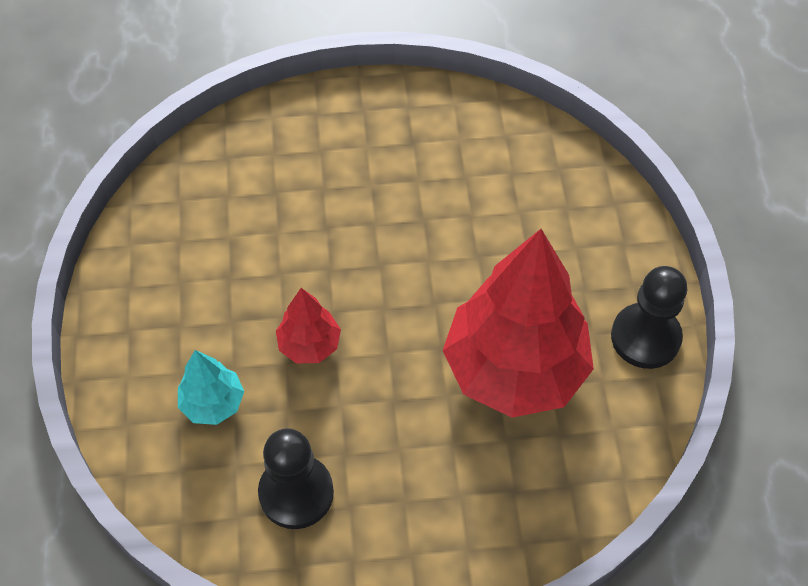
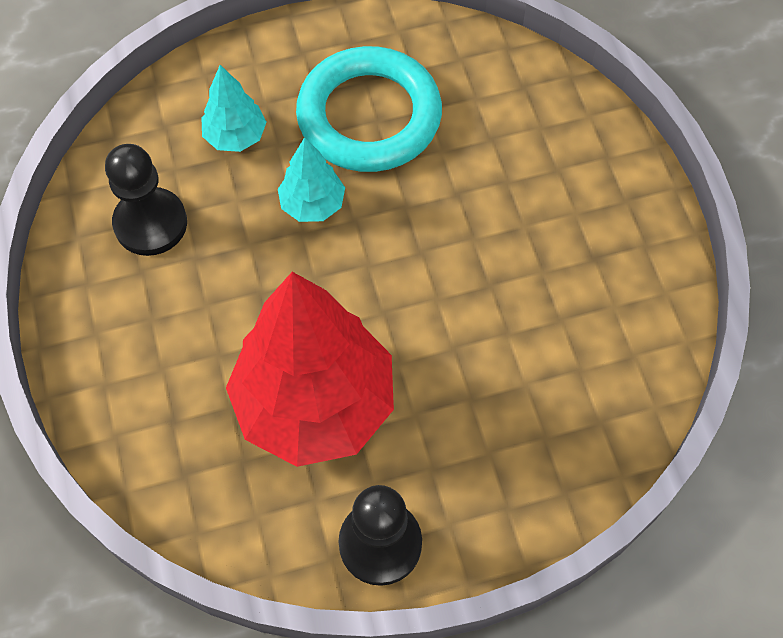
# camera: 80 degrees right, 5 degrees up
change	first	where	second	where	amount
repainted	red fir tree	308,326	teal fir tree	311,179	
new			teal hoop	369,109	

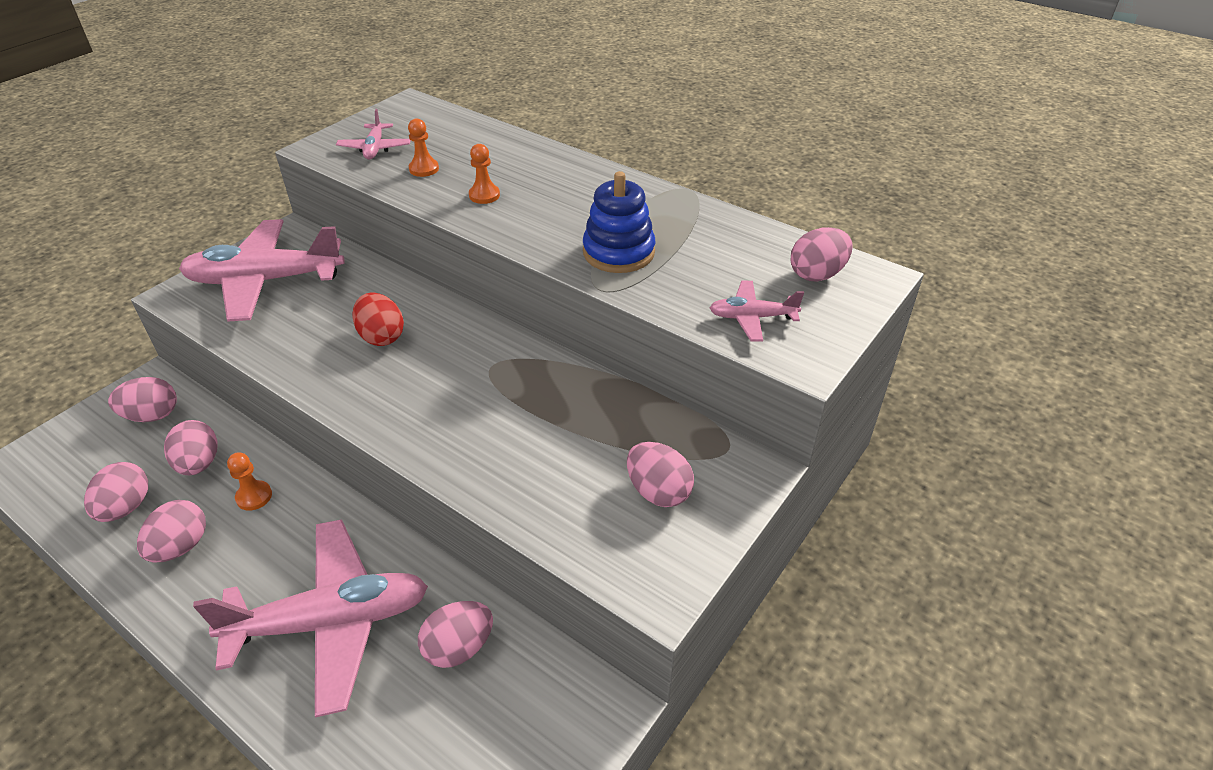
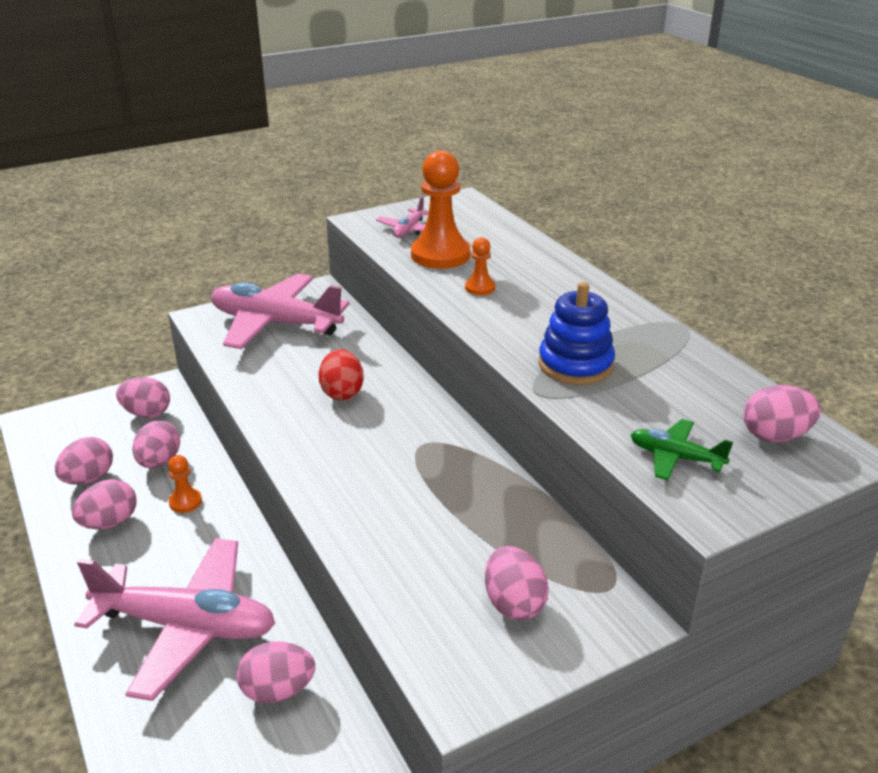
# camera: 25 degrees right, 10 degrees down
change	first	where	second	where	amount
scaled	orange-coloured chess pawn	423,147		440,209	x2.10
repainted	pink aeroplane	757,311	green aeroplane	682,449	

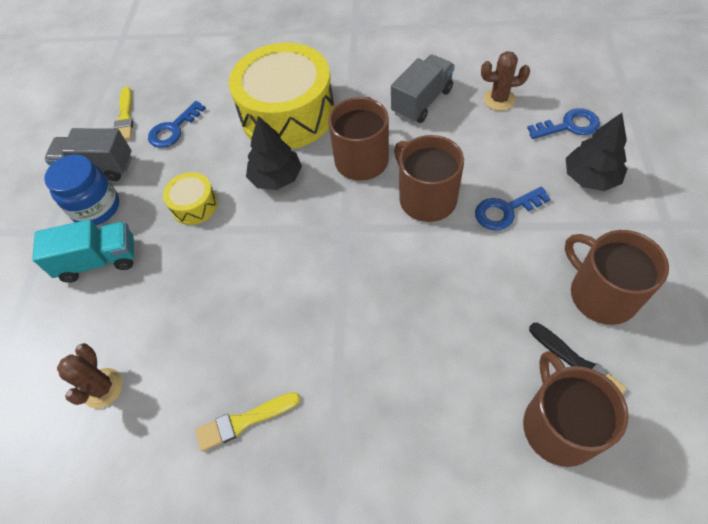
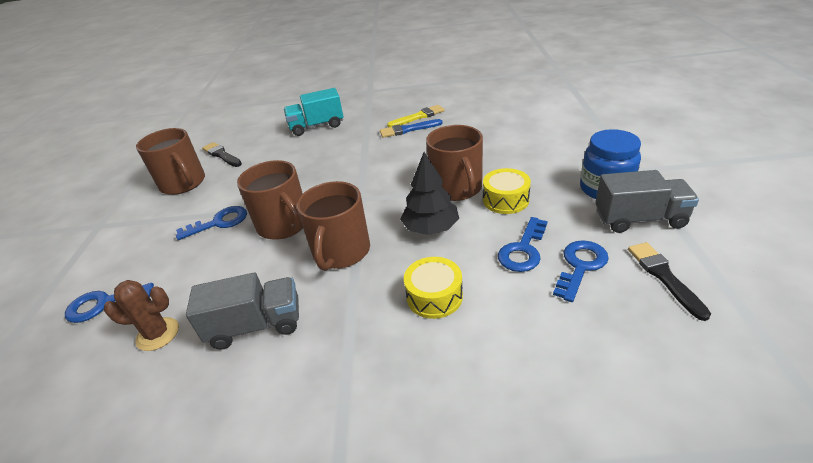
# camera: 175 degrees right, 20 degrees down
change	first	where	second	where	amount
scaled	yellow toy drum	281,96		433,288	x0.45
rotated	grey truck	423,89		242,311	135 degrees counterclockwise
repainted	yellow brush	123,113	ebony brush	669,281	
gone	ebony fir tree	596,152			
shifted	teal truck	83,251		314,112	
gone	dark brown saguaro cactus	90,376			
shifted	dark brown coffee mug	576,409		454,163	
new			blue brush	411,128	
new			blue door key	523,244	

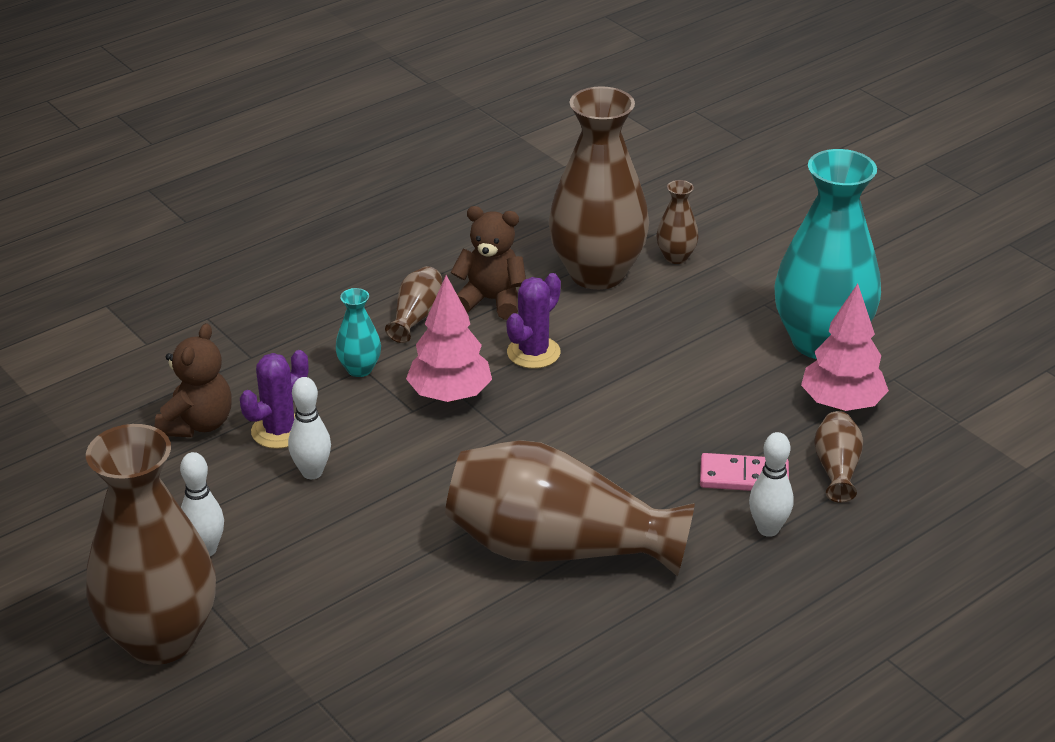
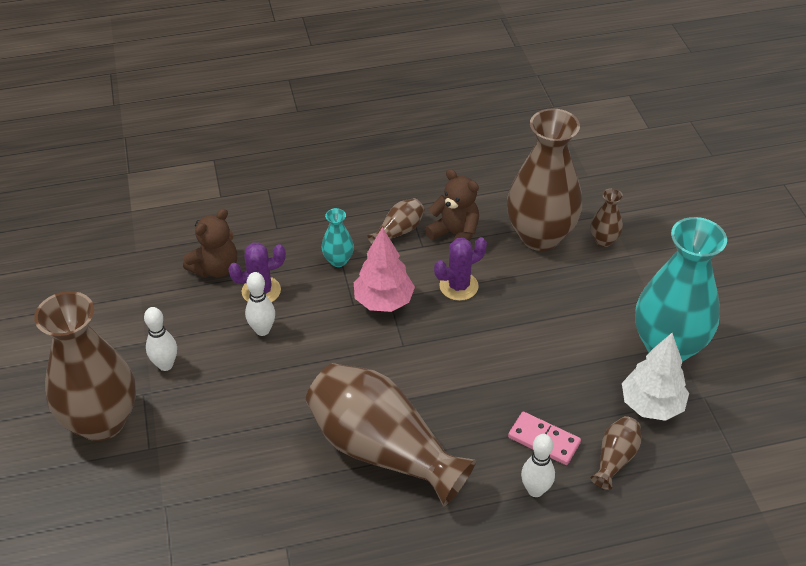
# camera: 25 degrees right, 10 degrees up
change	first	where	second	where	amount
repainted	pink fir tree	845,347	white fir tree	655,377	

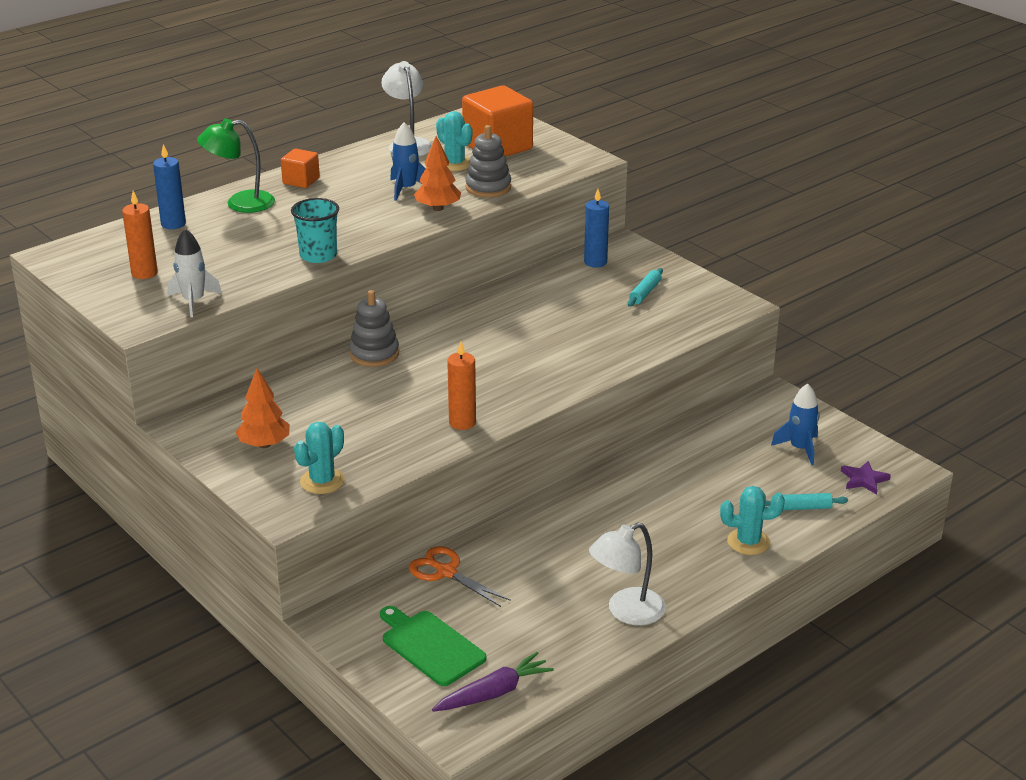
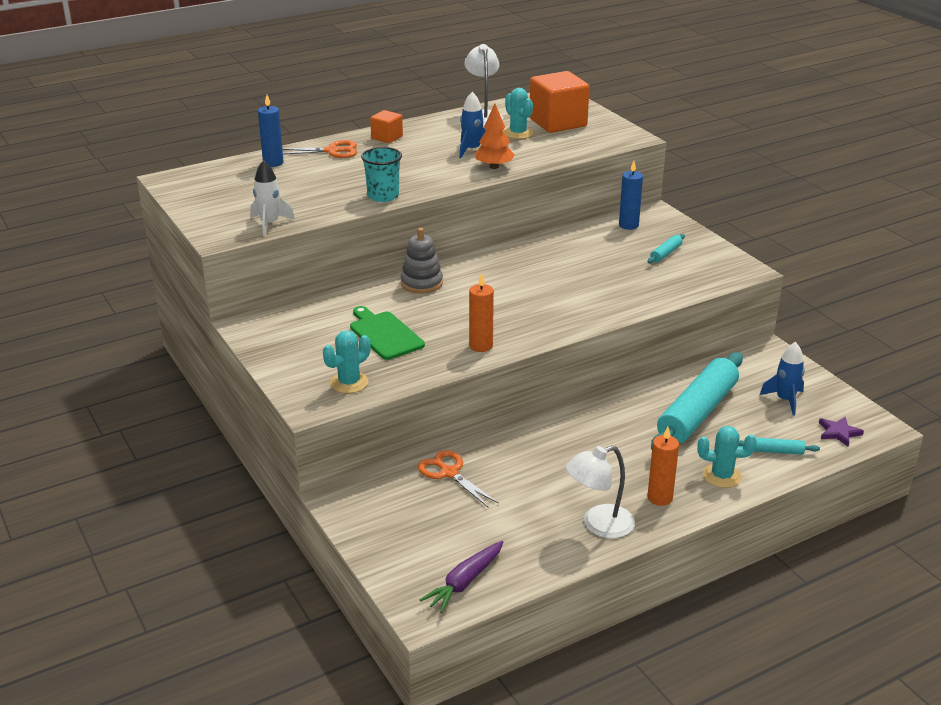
# camera: 10 degrees right, 0 degrees up
change	first	where	second	where	amount
swapped	green lamp	236,165	orange-coloured scissors	319,149	
gone	grey stacking toy	488,161			
shifted	orange-coloured pillar candle	140,235		663,466	
gone	orange-coloured fir tree	262,408			
shifted	green cutting board	433,646		387,333	
rotated	royal purple carrot	493,682		461,577	150 degrees clockwise
new			teal pastry roller	697,401	

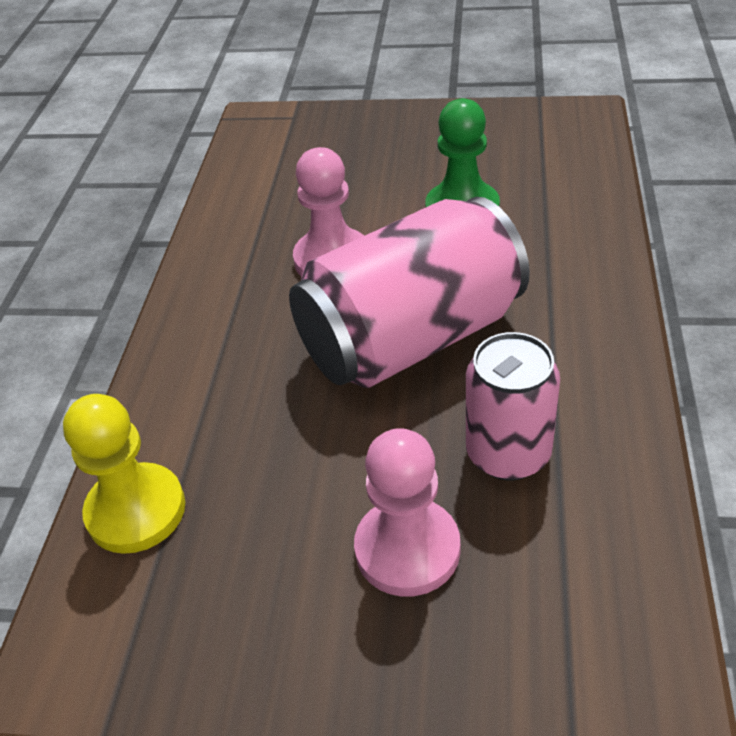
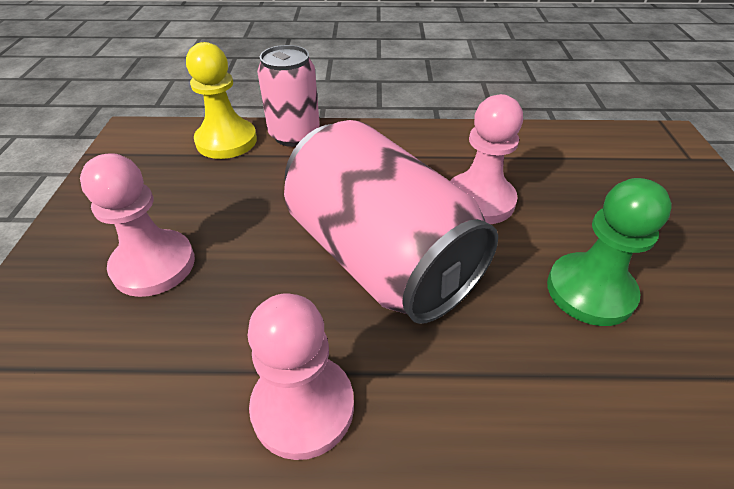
# camera: 80 degrees right, 0 degrees up
change	first	where	second	where	amount
shifted	pink can	513,406		288,96	
new			pink chess pawn	301,376	

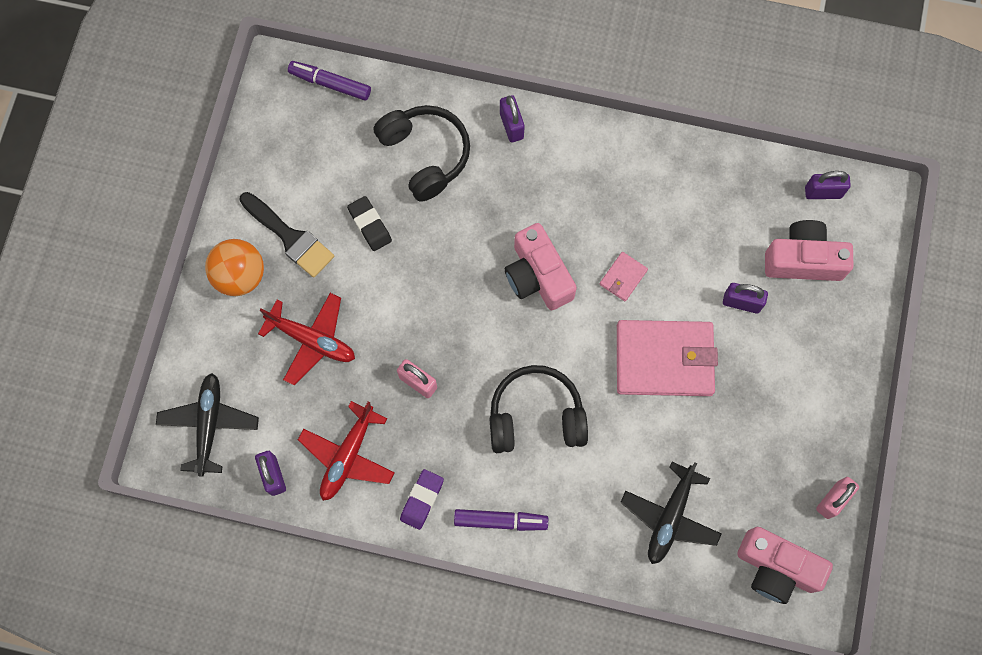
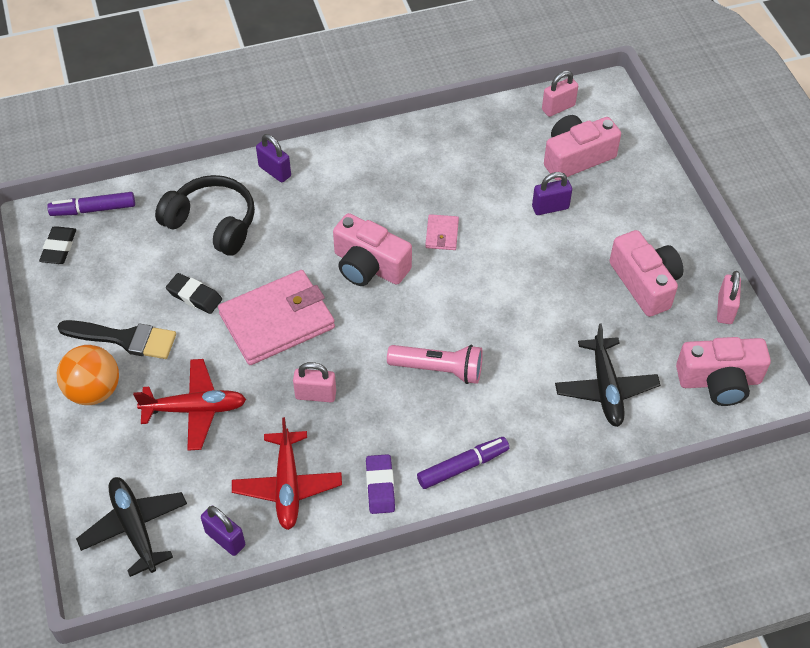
# camera: 30 degrees left, 20 degrees down
change	first	where	second	where	amount
repainted	royal purple small lock	828,185	pink small lock	560,93	
shifted	pink wallet	667,358		276,317	
swapped	ebony headphones	539,409	pink pocket torch	435,364	
new			ebony eraser	57,245	
new			pink photo camera	646,273	

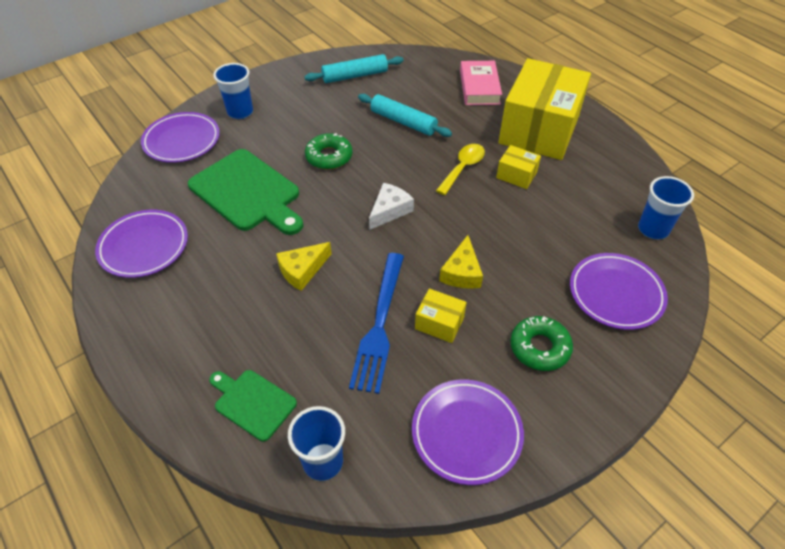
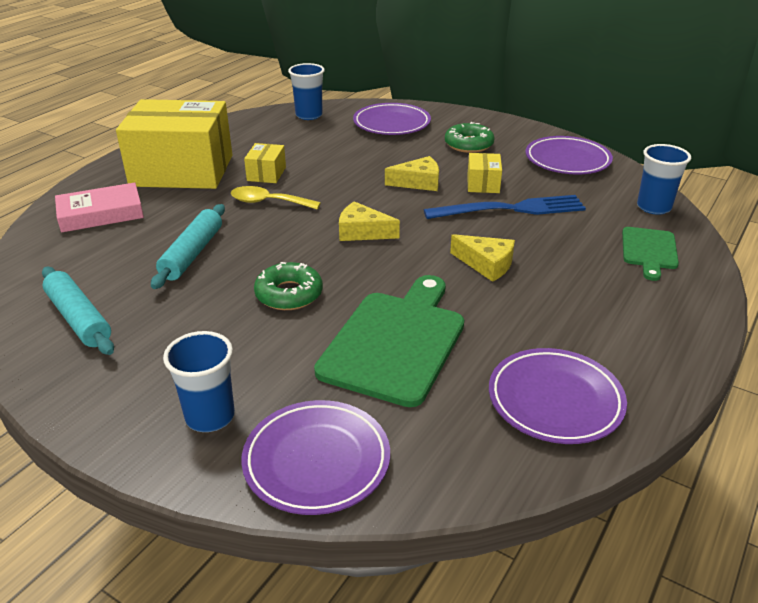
# camera: 110 degrees left, 15 degrees down
change	first	where	second	where	amount
repainted	white cheese wedge	391,206	yellow cheese wedge	369,221	

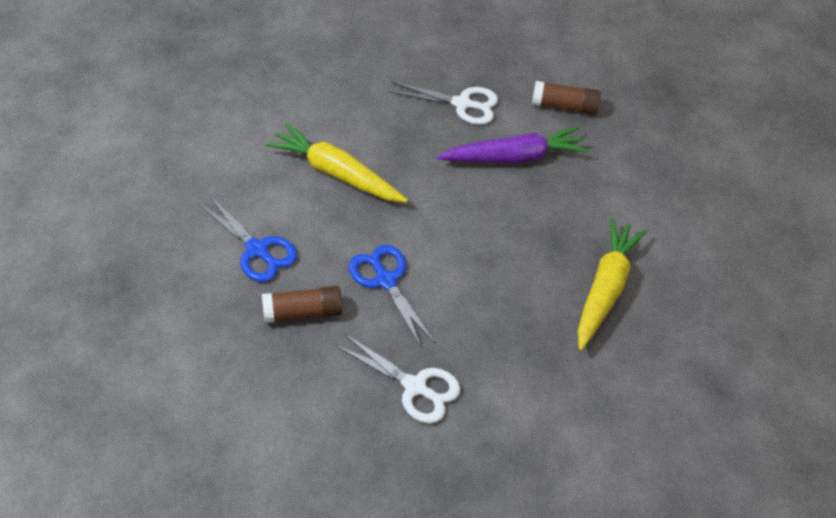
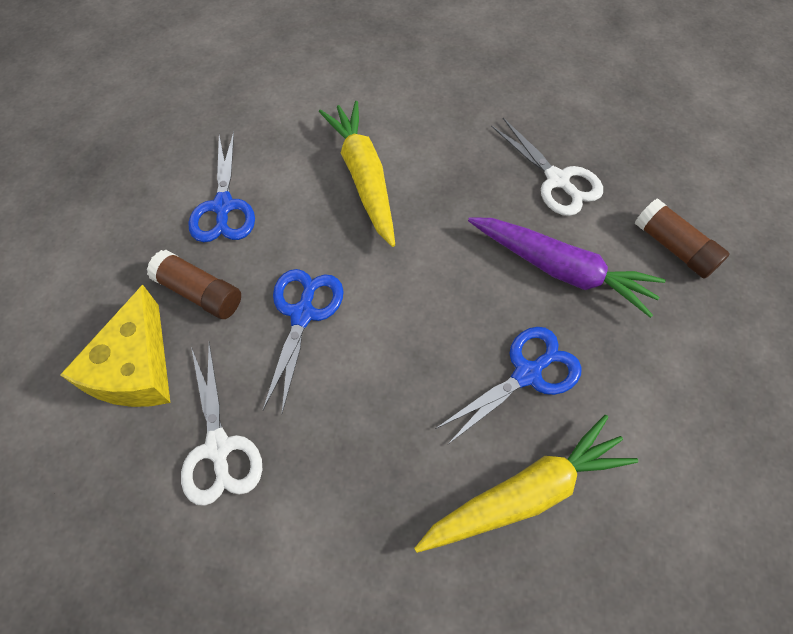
# camera: 45 degrees right, 10 degrees up
change	first	where	second	where	amount
new			yellow cheese wedge	115,346	
new			blue scissors	508,386	

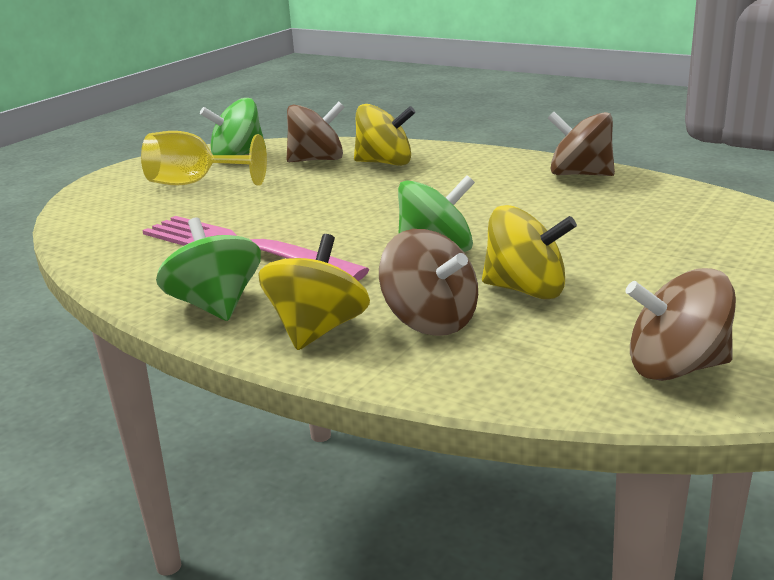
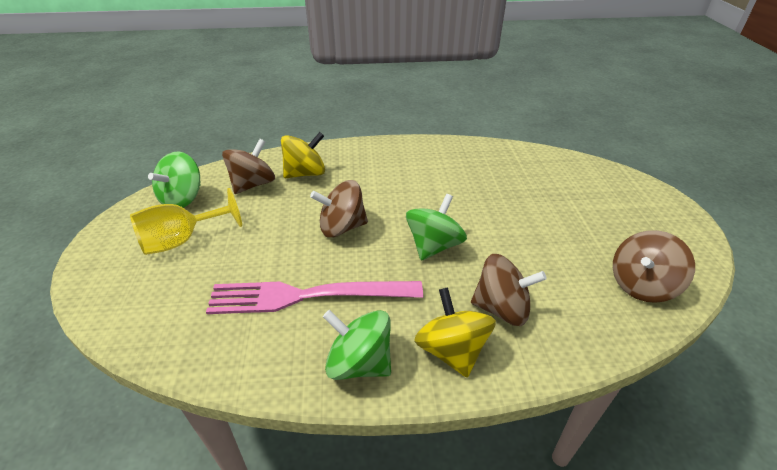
# camera: 40 degrees left, 15 degrees up
change	first	where	second	where	amount
shifted	dark brown spinning top	581,144		339,208	
gone	yellow spinning top	529,252			

